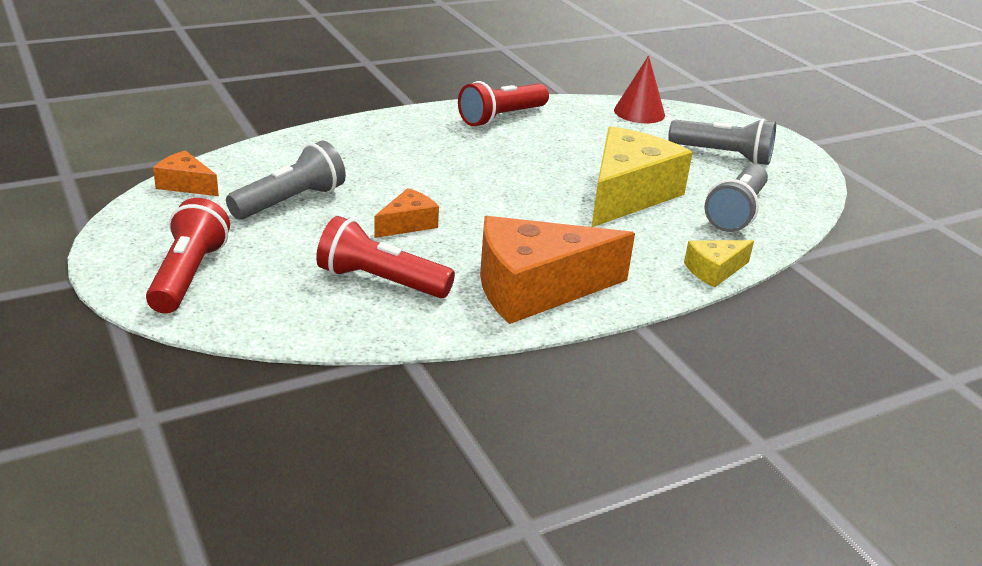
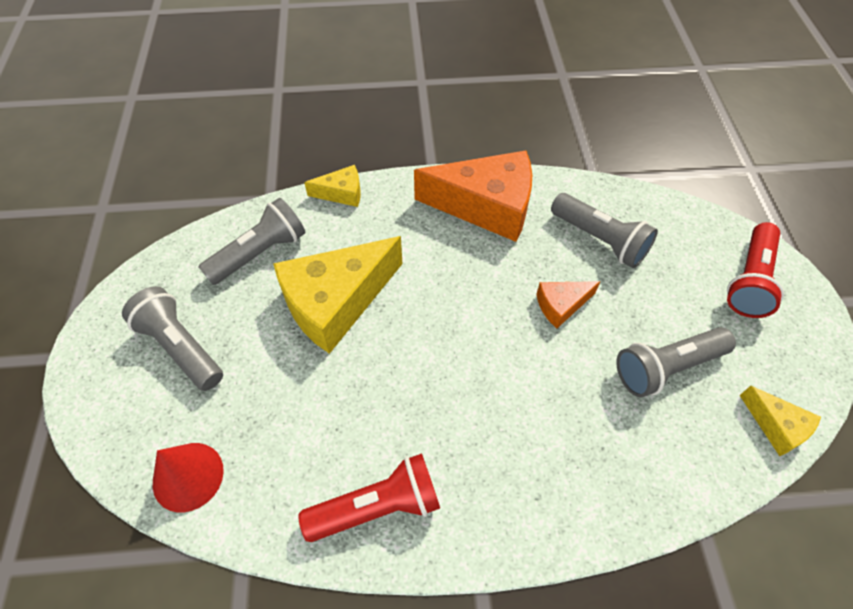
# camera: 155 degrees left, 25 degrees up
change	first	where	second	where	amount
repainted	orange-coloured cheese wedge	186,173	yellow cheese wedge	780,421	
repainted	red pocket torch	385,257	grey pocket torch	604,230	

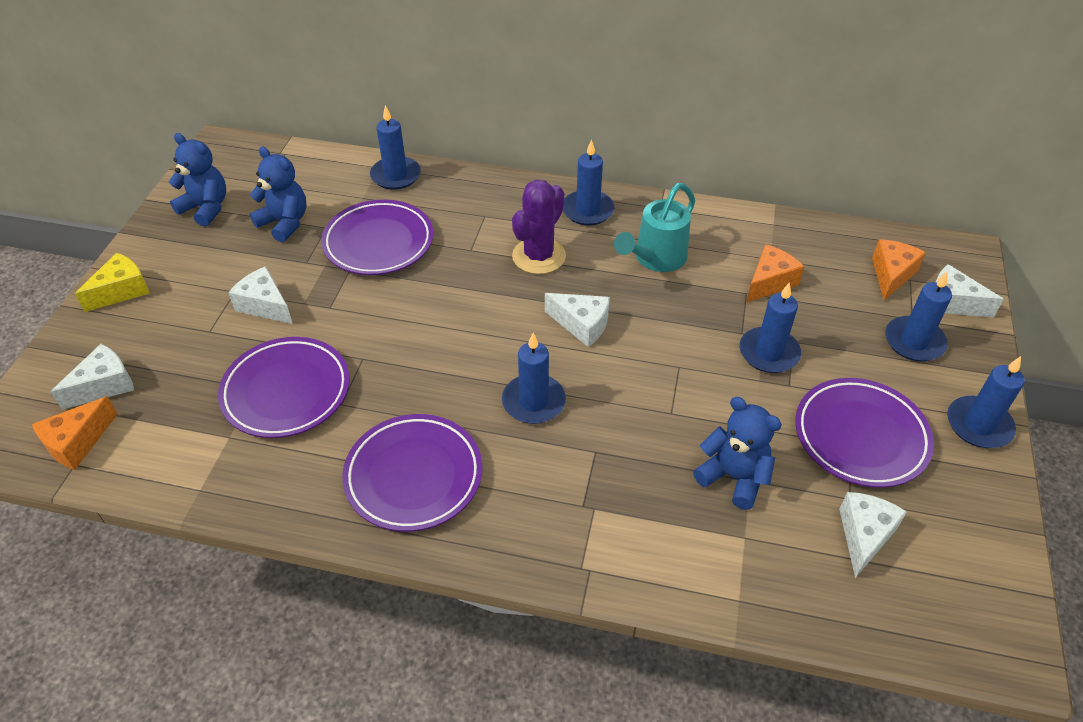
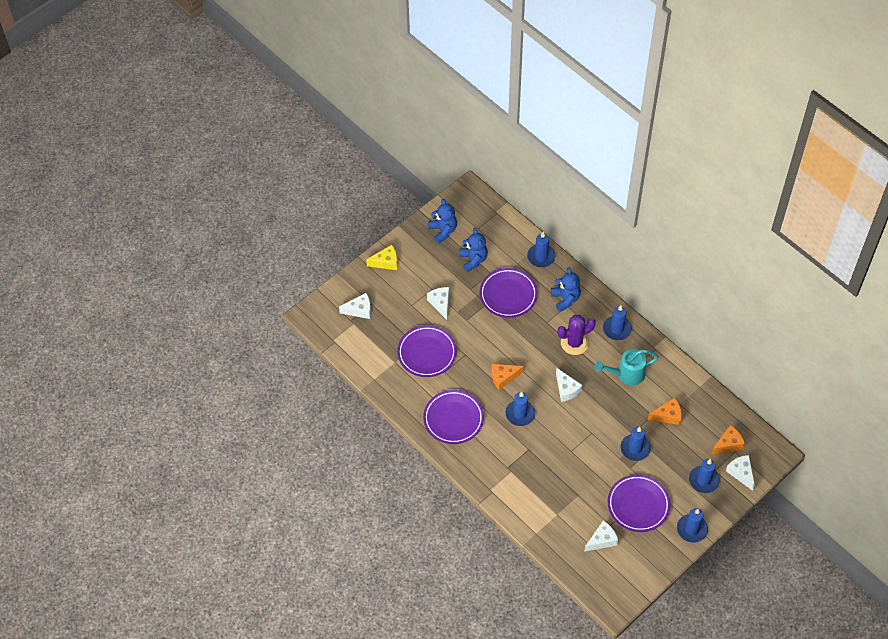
# camera: 35 degrees right, 10 degrees up
change	first	where	second	where	amount
shifted	orange-coloured cheese wedge	75,433		508,377	
shifted	blue teddy	737,453		566,289	

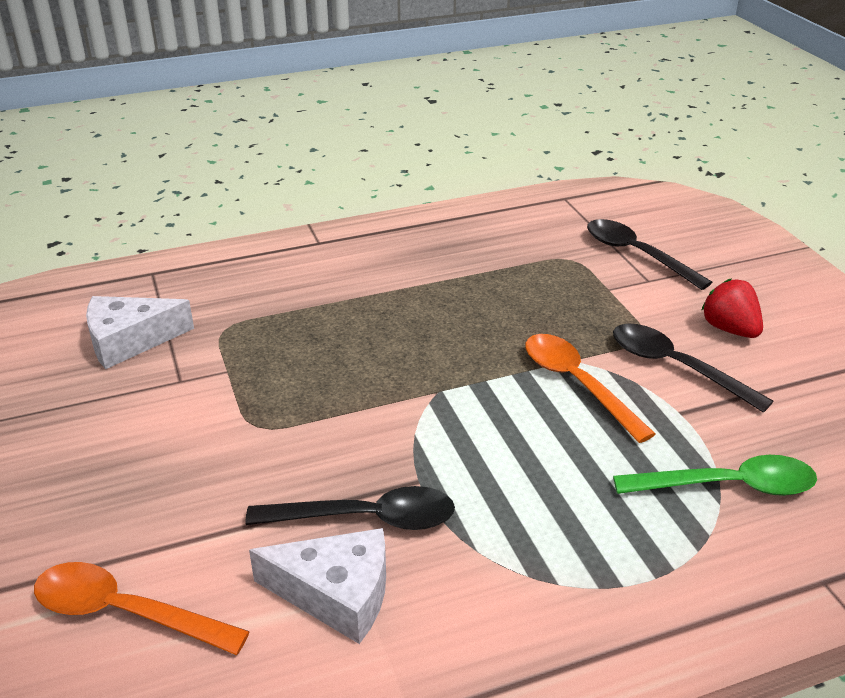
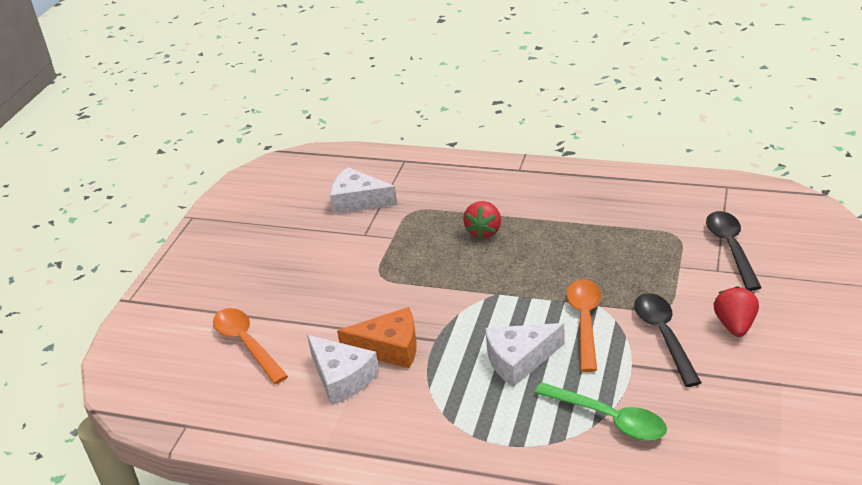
# camera: 40 degrees right, 0 degrees up
change	first	where	second	where	amount
swapped	ebony teaspoon	350,508	orange-coloured cheese wedge	377,337	
new			red berry	482,220	
new			white cheese wedge	525,355	

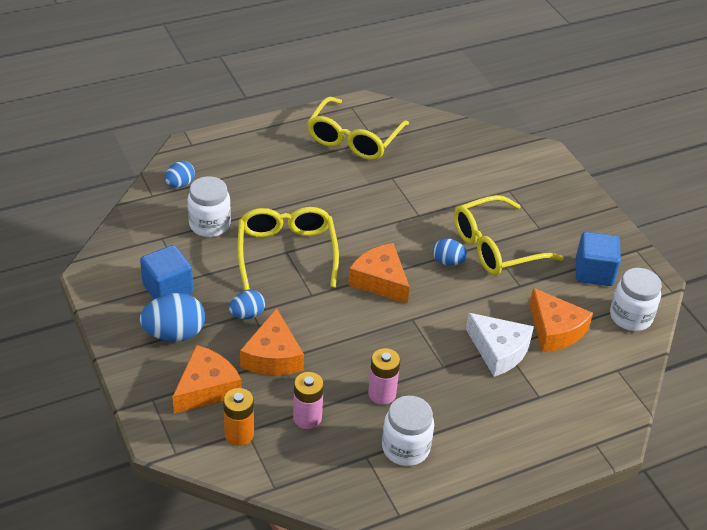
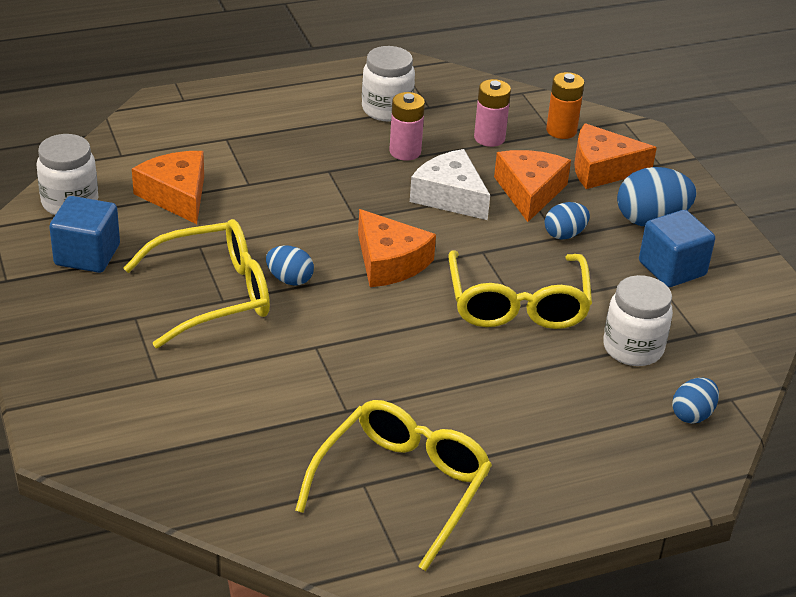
# camera: 175 degrees left, 5 degrees down
change	first	where	second	where	amount
shifted	white cheese wedge	500,345		450,184	
rotated	orange-coloured cheese wedge	207,379		615,156	45 degrees clockwise

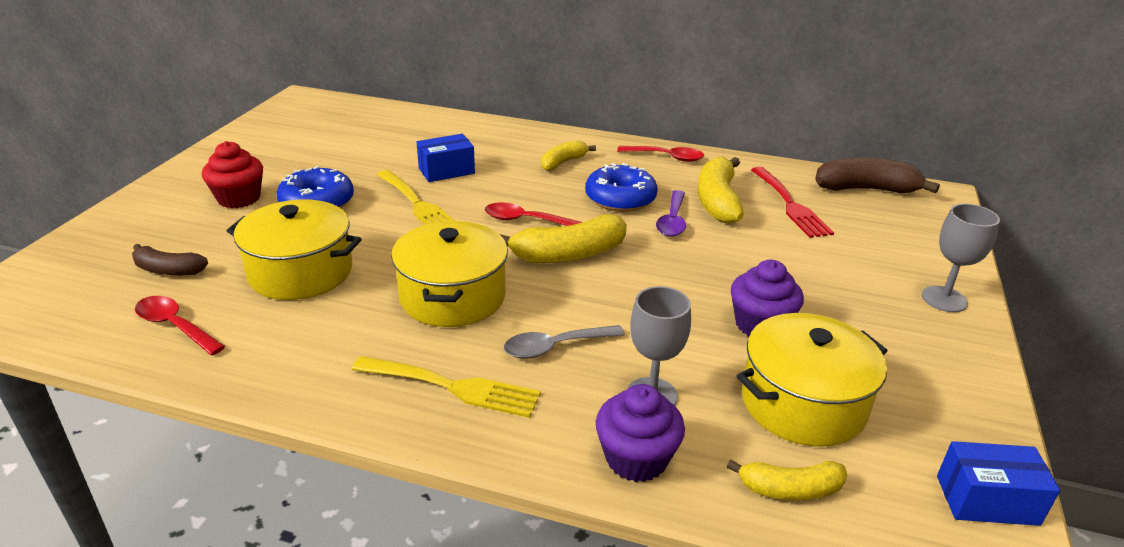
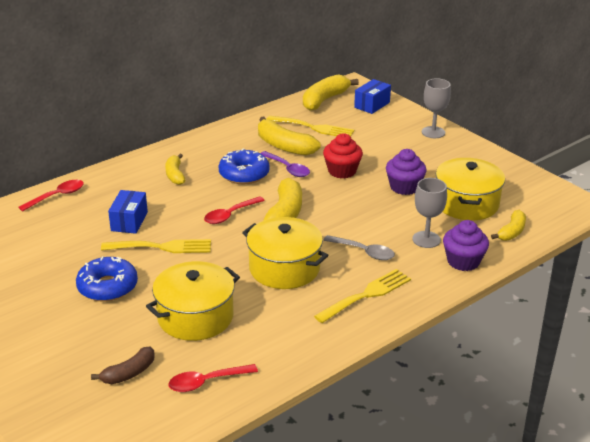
# camera: 55 degrees left, 0 degrees up
change	first	where	second	where	amount
shifted	red fairy cake	232,174		343,156	
shifted	red teaspoon	660,154		51,195	
repainted	dark brown banana	877,175	yellow banana	331,92	
repainted	red fork	792,202	yellow fork	310,126	
rotated	grey teaspoon	564,342		359,247	75 degrees counterclockwise
shifted	blue package	998,483		372,96	

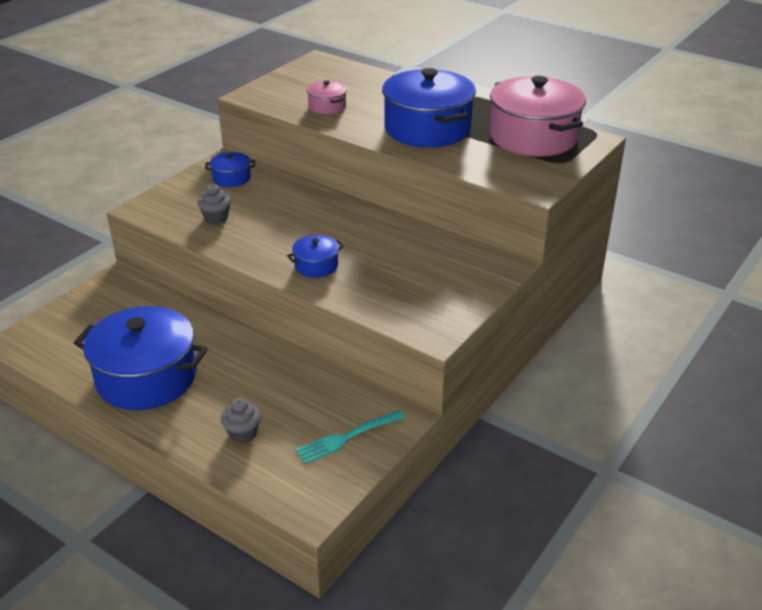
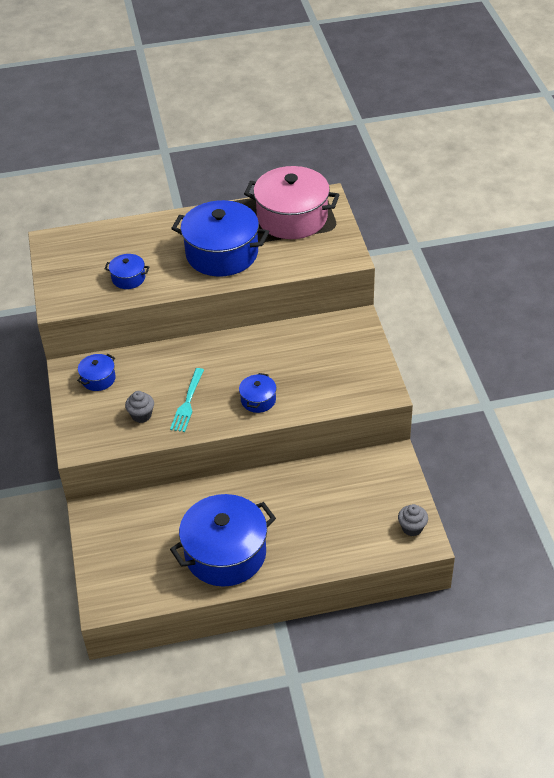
# camera: 45 degrees left, 10 degrees up
change	first	where	second	where	amount
repainted	pink stockpot	327,97	blue stockpot	127,271	
shifted	grey fairy cake	241,420		413,520	
shifted	teal fork	350,437		187,400	

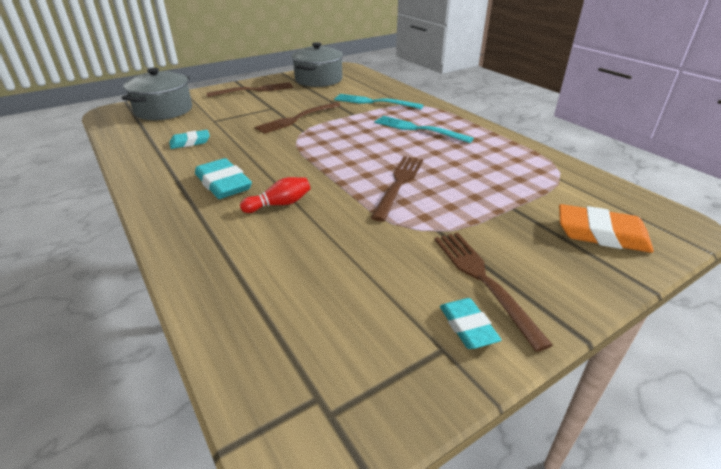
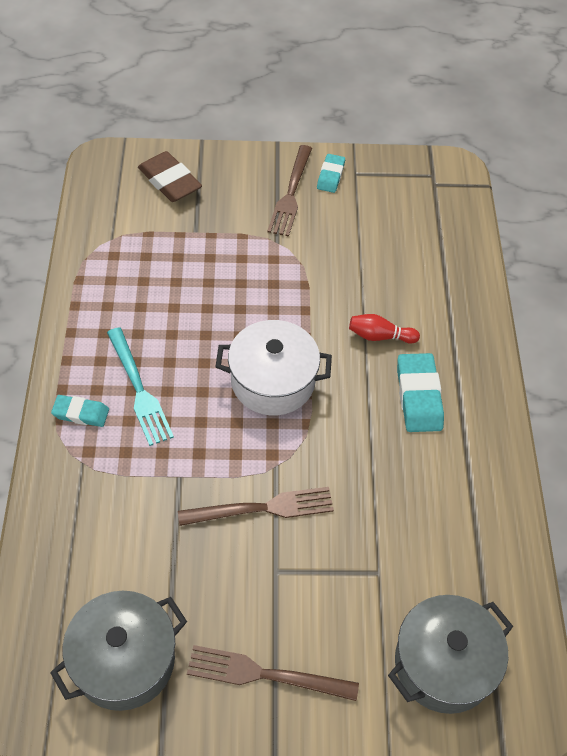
# camera: 150 degrees left, 20 degrees up
change	first	where	second	where	amount
gone	teal fork	379,101			
shifted	teal eraser	189,139		80,411	
gone	dark brown fork	397,189			
repainted	orange-coloured eraser	606,228	dark brown eraser	170,176	
new			white stockpot	273,367	

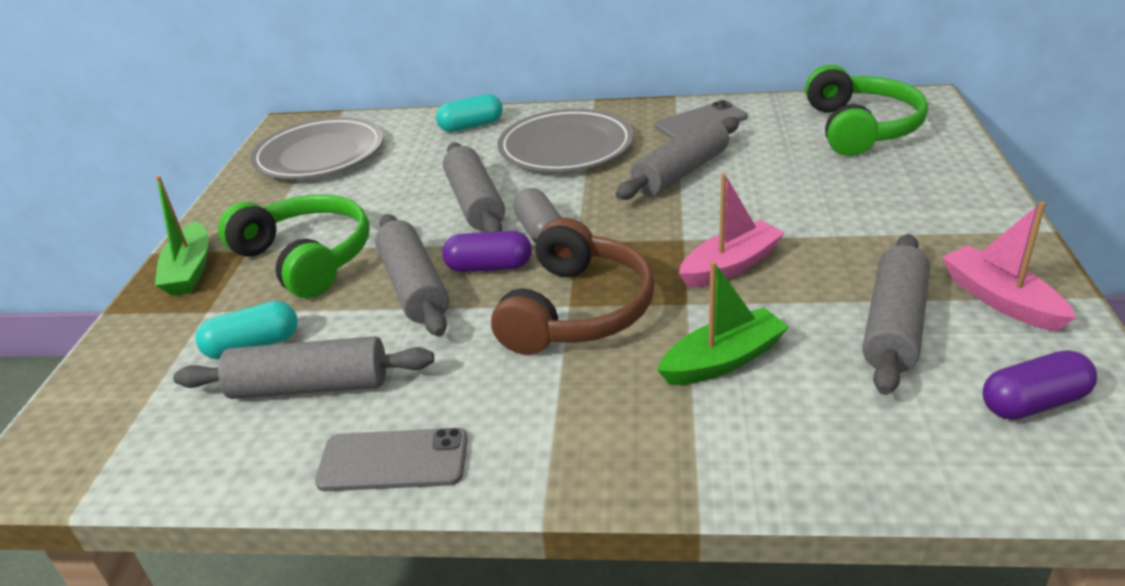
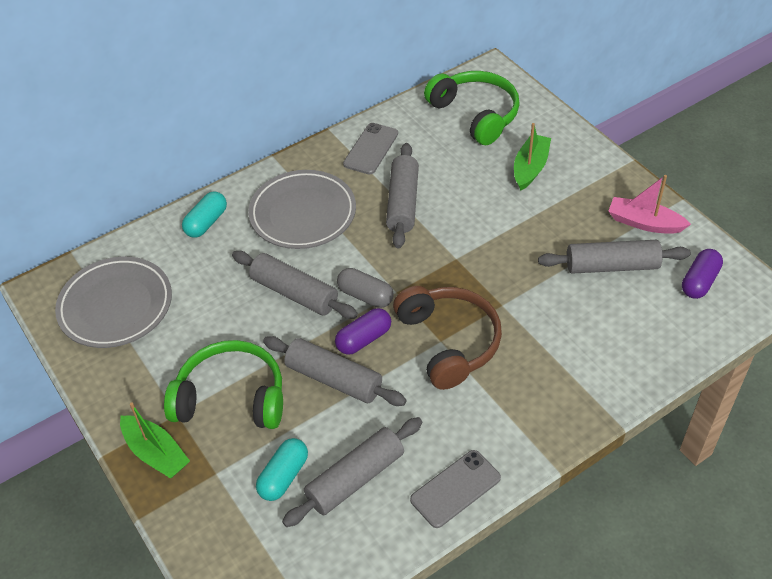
# camera: 40 degrees left, 15 degrees up
change	first	where	second	where	amount
gone	pink sailboat	732,231			
rotated	grey pastry roller	896,314		614,257	75 degrees counterclockwise
shifted	green sailboat	723,323		532,157	

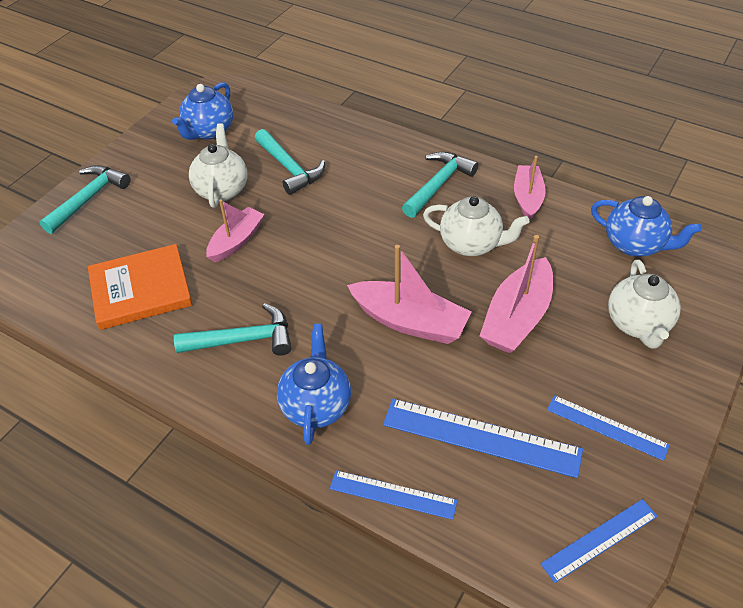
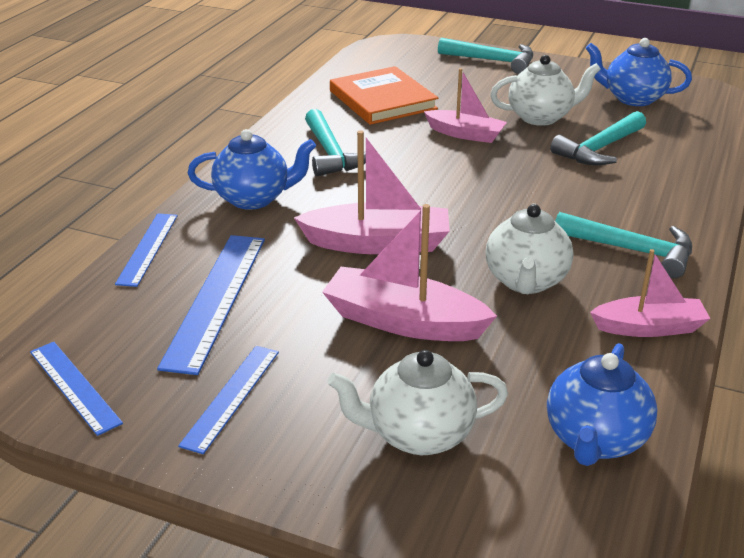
# camera: 80 degrees right, 15 degrees down
change	first	where	second	where	amount
rotated	pink sailboat	409,294		372,192	105 degrees counterclockwise

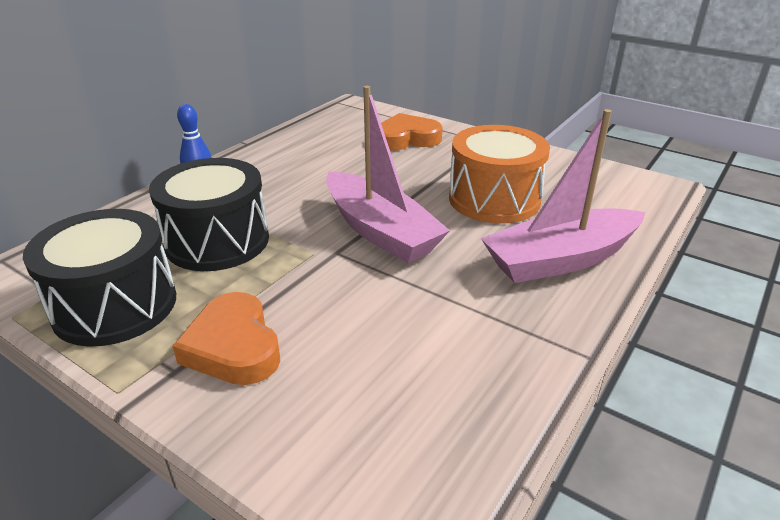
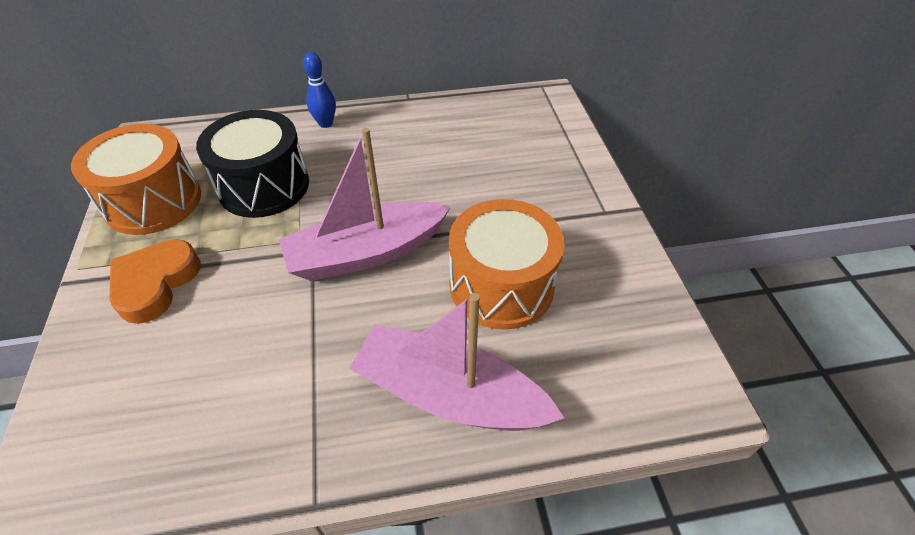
# camera: 45 degrees right, 15 degrees up
change	first	where	second	where	amount
rotated	pink sailboat	388,174		365,204	60 degrees clockwise
gone	orange-coloured heart shape	412,132			
repainted	ebony toy drum	99,278	orange-coloured toy drum	136,179	

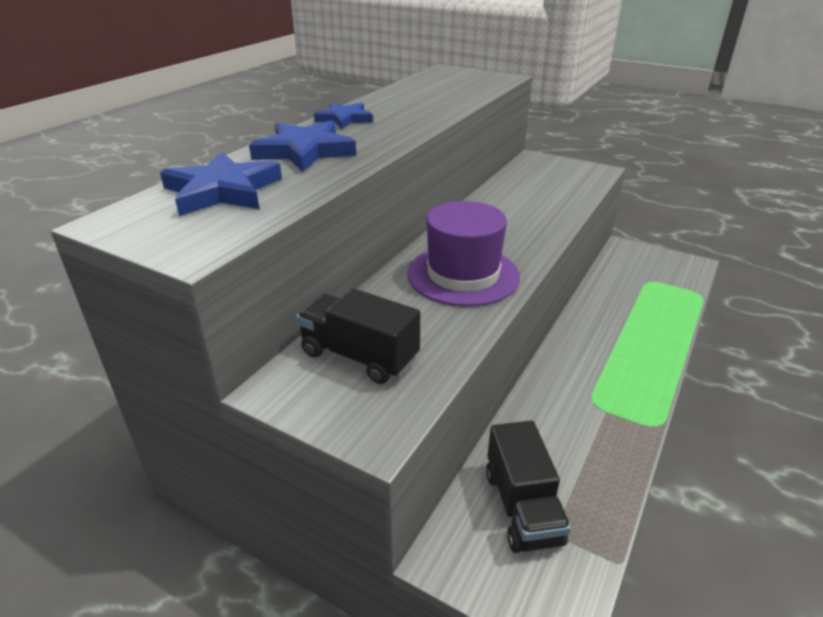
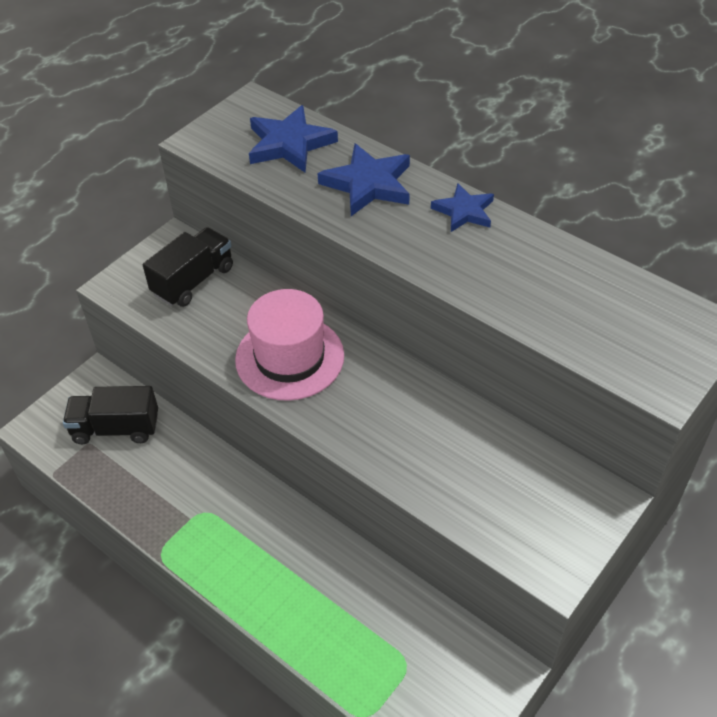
# camera: 100 degrees right, 15 degrees up
change	first	where	second	where	amount
repainted	royal purple hat	463,254	pink hat	289,345	

